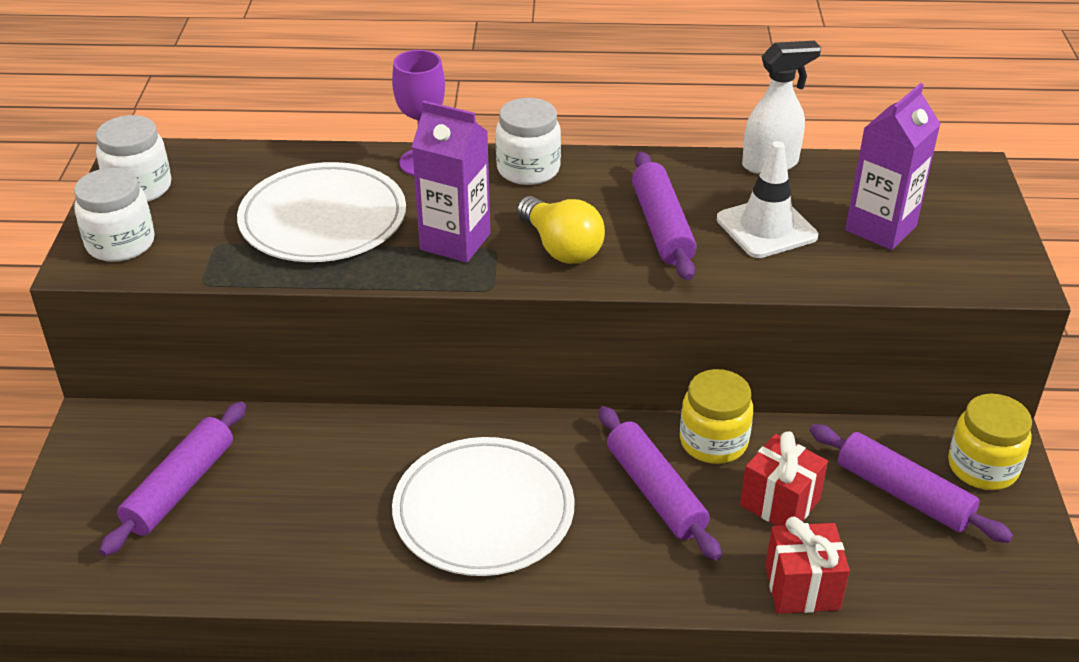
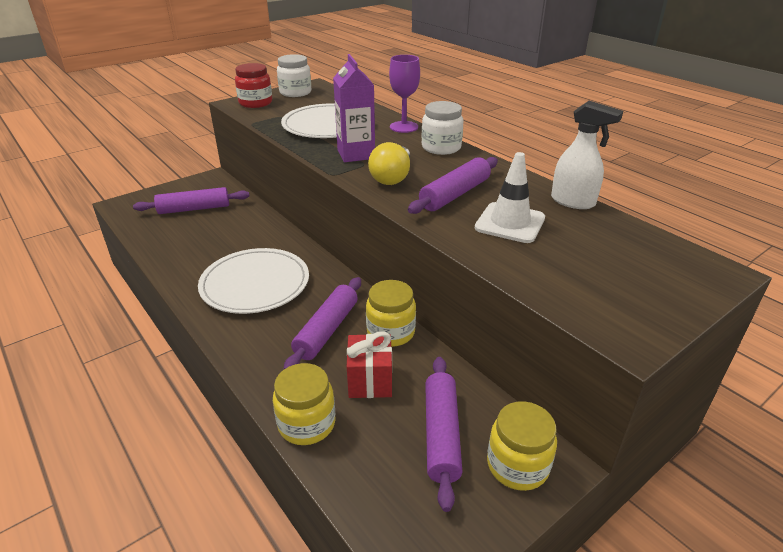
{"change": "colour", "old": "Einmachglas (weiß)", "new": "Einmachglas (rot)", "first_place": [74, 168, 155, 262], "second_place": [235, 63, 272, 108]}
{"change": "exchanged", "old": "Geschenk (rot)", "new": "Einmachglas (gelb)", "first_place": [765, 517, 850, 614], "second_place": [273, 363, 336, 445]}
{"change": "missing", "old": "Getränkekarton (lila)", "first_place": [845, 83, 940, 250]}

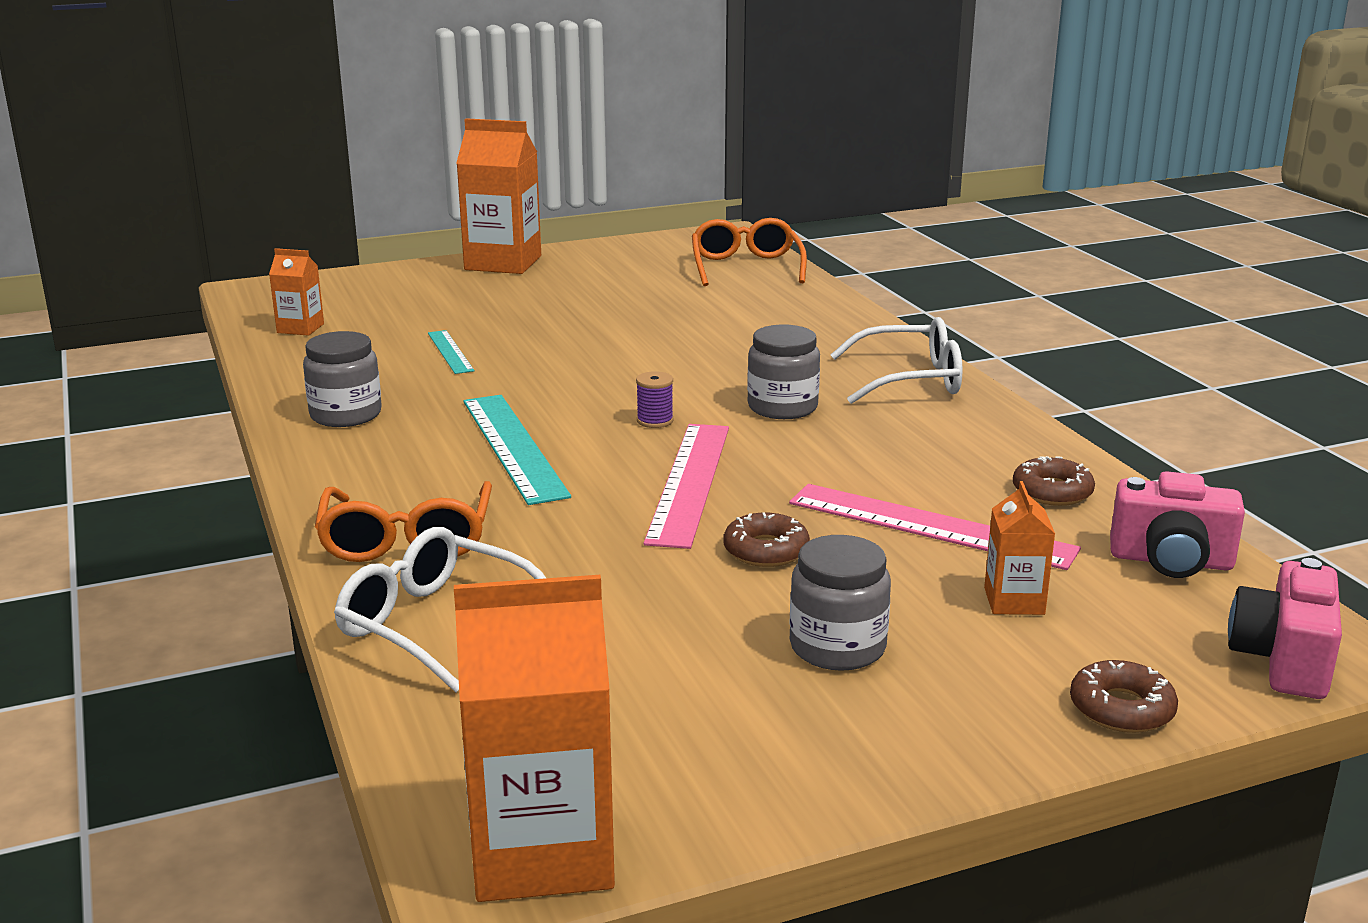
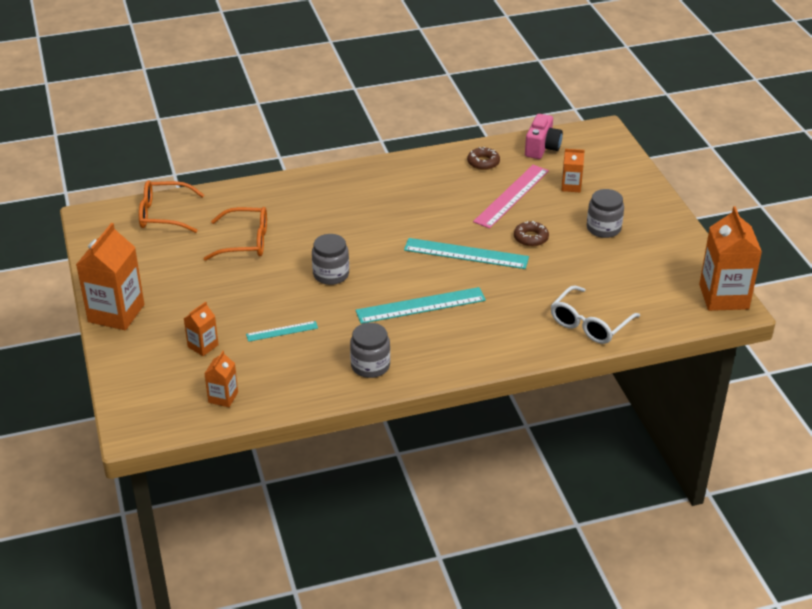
{"change": "relocated", "old": "Brille (orange)", "first_place": [315, 481, 492, 562], "second_place": [204, 207, 267, 261]}
{"change": "missing", "old": "Garnrolle (lila)", "first_place": [636, 371, 673, 428]}
{"change": "colour", "old": "Lineal (rosa)", "new": "Lineal (türkis)", "first_place": [643, 424, 729, 549], "second_place": [404, 238, 529, 269]}
{"change": "relocated", "old": "Einmachglas (grau)", "first_place": [747, 325, 820, 419], "second_place": [312, 234, 349, 285]}
{"change": "missing", "old": "Brille (weiß)", "first_place": [830, 317, 963, 404]}
{"change": "missing", "old": "Donut (braun)", "first_place": [1070, 660, 1178, 733]}
{"change": "missing", "old": "Kamera (rosa)", "first_place": [1228, 558, 1342, 699]}
{"change": "appeared", "new": "Getränkekarton (orange)", "second_place": [183, 302, 218, 356]}

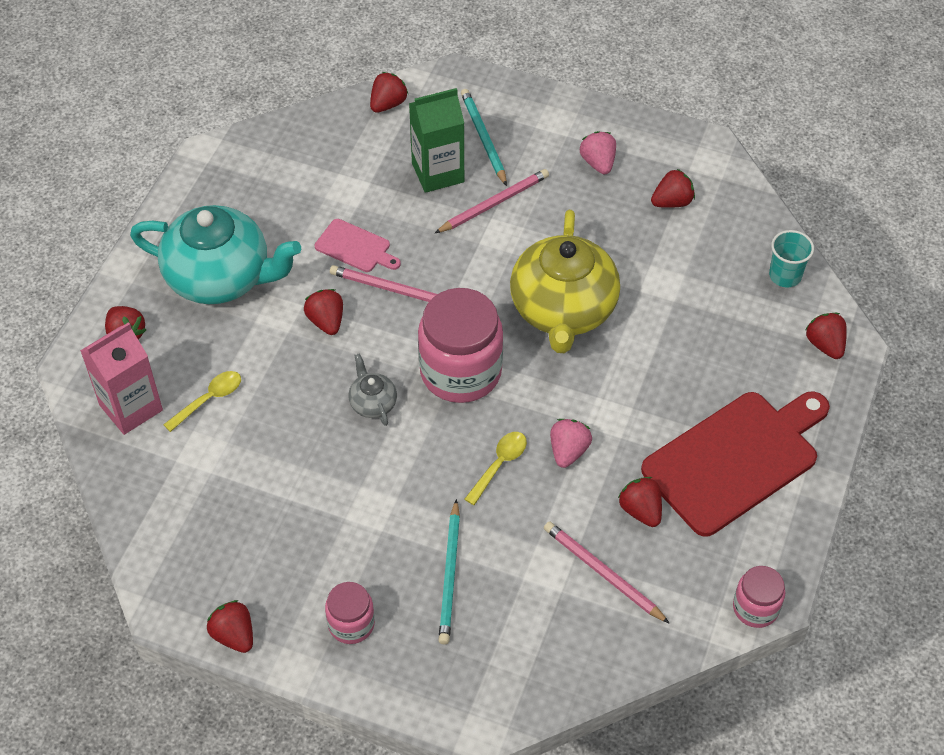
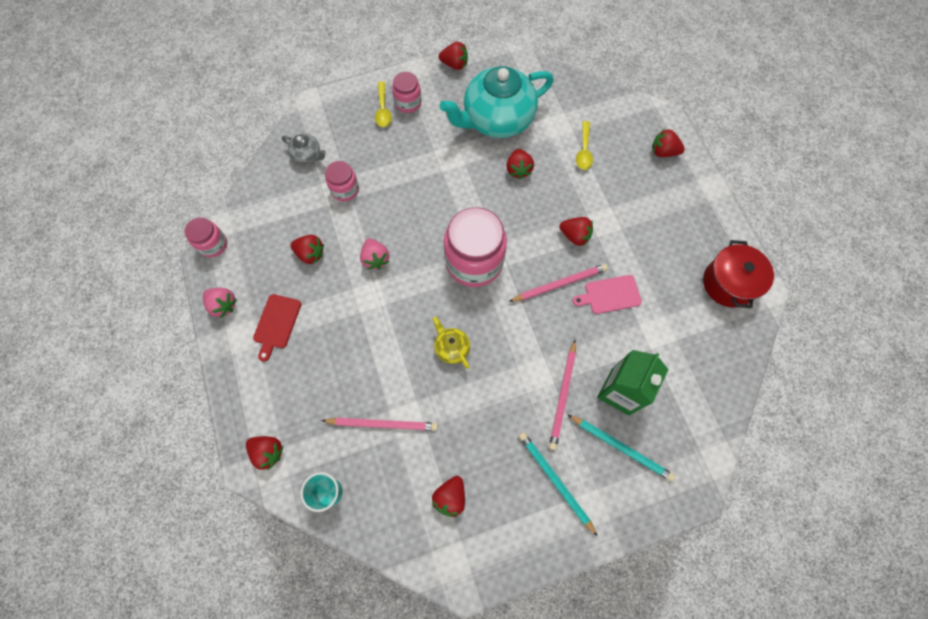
{"change": "missing", "old": "Getränkekarton (rosa)", "first_place": [80, 322, 163, 435]}
{"change": "relocated", "old": "Teekanne (türkis)", "first_place": [130, 205, 301, 304], "second_place": [440, 66, 554, 138]}
{"change": "relocated", "old": "Teekanne (grau)", "first_place": [349, 353, 397, 426], "second_place": [282, 134, 326, 164]}
{"change": "relocated", "old": "Erdbeere (rot)", "first_place": [370, 72, 408, 113], "second_place": [506, 149, 534, 179]}
{"change": "relocated", "old": "Bleistift (türkis)", "first_place": [438, 499, 460, 644], "second_place": [519, 432, 598, 537]}
{"change": "relocated", "old": "Löffel (gelb)", "first_place": [464, 432, 527, 505], "second_place": [375, 81, 392, 127]}
{"change": "size", "old": "Teekanne (gelb)", "first_place": [510, 210, 620, 353], "second_place": [433, 317, 470, 369], "factor": 0.43}
{"change": "relocated", "old": "Bleistift (rosa)", "first_place": [544, 521, 670, 624], "second_place": [321, 418, 438, 431]}
{"change": "relocated", "old": "Erdbeere (rosa)", "first_place": [580, 131, 616, 174], "second_place": [203, 288, 237, 318]}
{"change": "size", "old": "Schneidebrett (rot)", "first_place": [641, 392, 830, 537], "second_place": [253, 294, 301, 361], "factor": 0.47}
{"change": "appeared", "new": "Einmachglas (rosa)", "second_place": [325, 161, 359, 202]}
{"change": "appeared", "new": "Kochtopf (rot)", "second_place": [703, 240, 774, 308]}

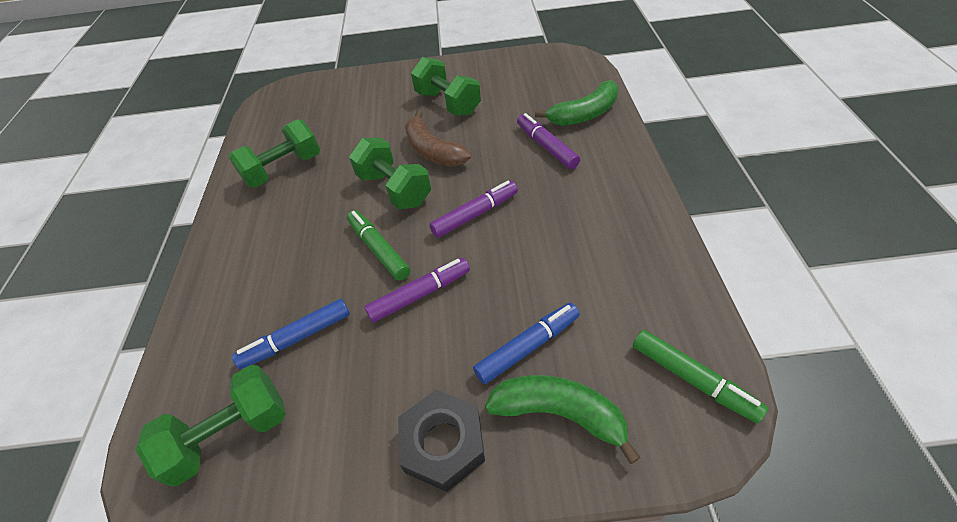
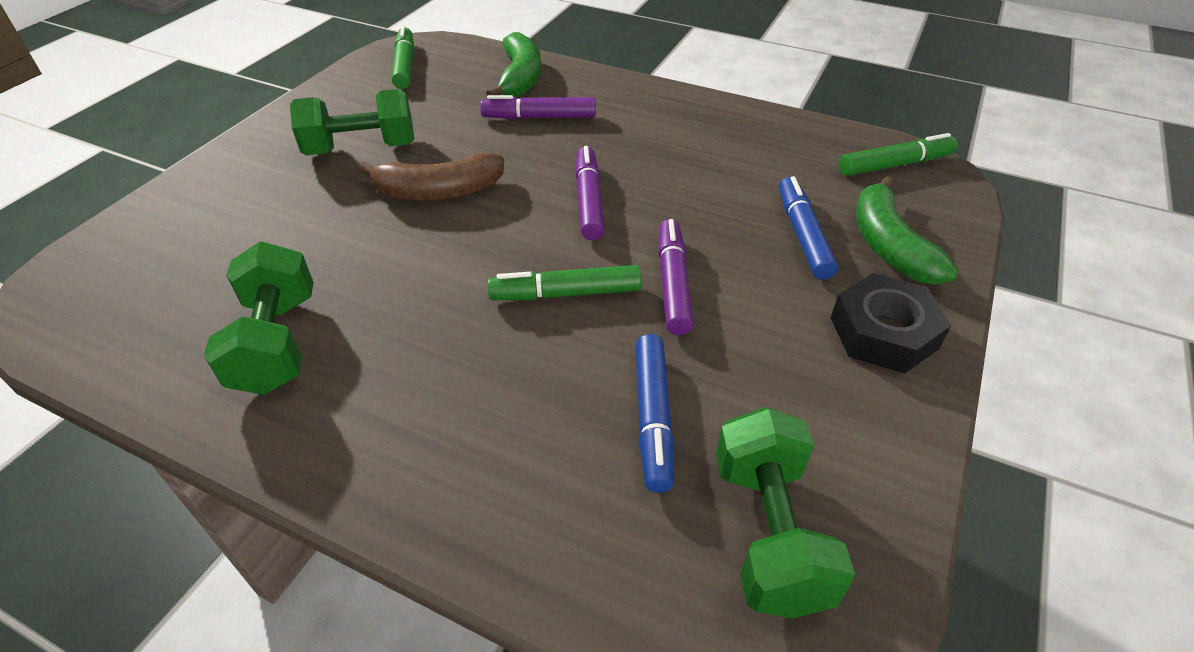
{"change": "missing", "old": "Hantel (grün)", "first_place": [349, 138, 431, 210]}
{"change": "spun", "old": "Banane (grün)", "first_place": [485, 375, 641, 464], "second_place": [856, 176, 958, 285], "degrees": -60}
{"change": "appeared", "new": "Filzstift (grün)", "second_place": [392, 25, 414, 89]}

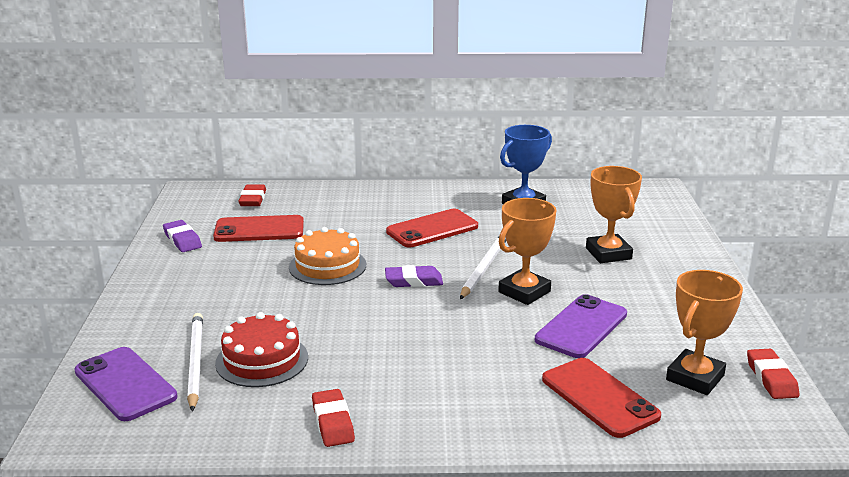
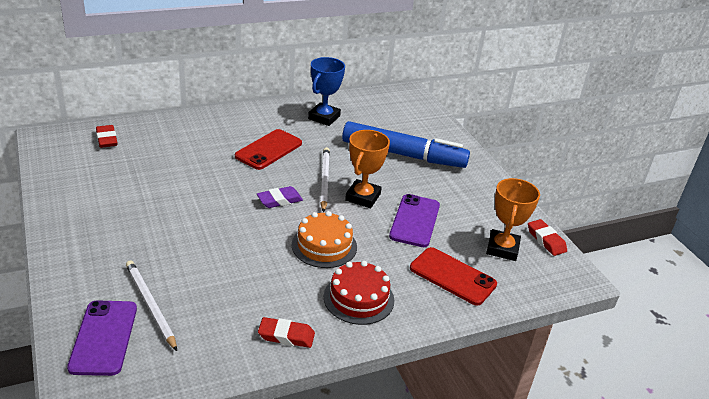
{"change": "spun", "old": "Handy (lila)", "first_place": [74, 347, 177, 421], "second_place": [67, 300, 137, 376], "degrees": 60}
{"change": "missing", "old": "Radiergummi (lila)", "first_place": [163, 220, 202, 252]}
{"change": "missing", "old": "Handy (rot)", "first_place": [213, 215, 304, 242]}
{"change": "relocated", "old": "Kuchen (rot)", "first_place": [215, 312, 308, 387], "second_place": [324, 261, 394, 325]}
{"change": "relocated", "old": "Kuchen (orange)", "first_place": [289, 227, 366, 285], "second_place": [292, 211, 357, 268]}
{"change": "spun", "old": "Radiergummi (rot)", "first_place": [312, 389, 355, 447], "second_place": [258, 317, 315, 348], "degrees": -45}
{"change": "exchanged", "old": "Pokal (orange)", "new": "Filzstift (blau)", "first_place": [586, 166, 642, 263], "second_place": [342, 121, 470, 168]}

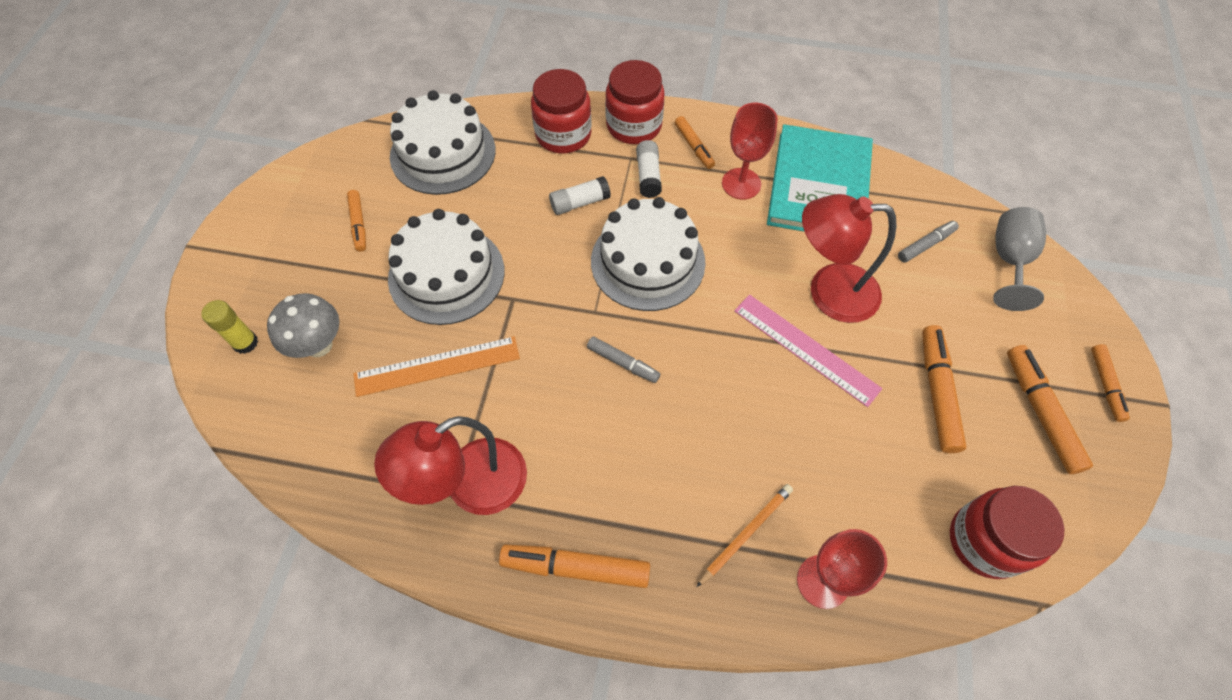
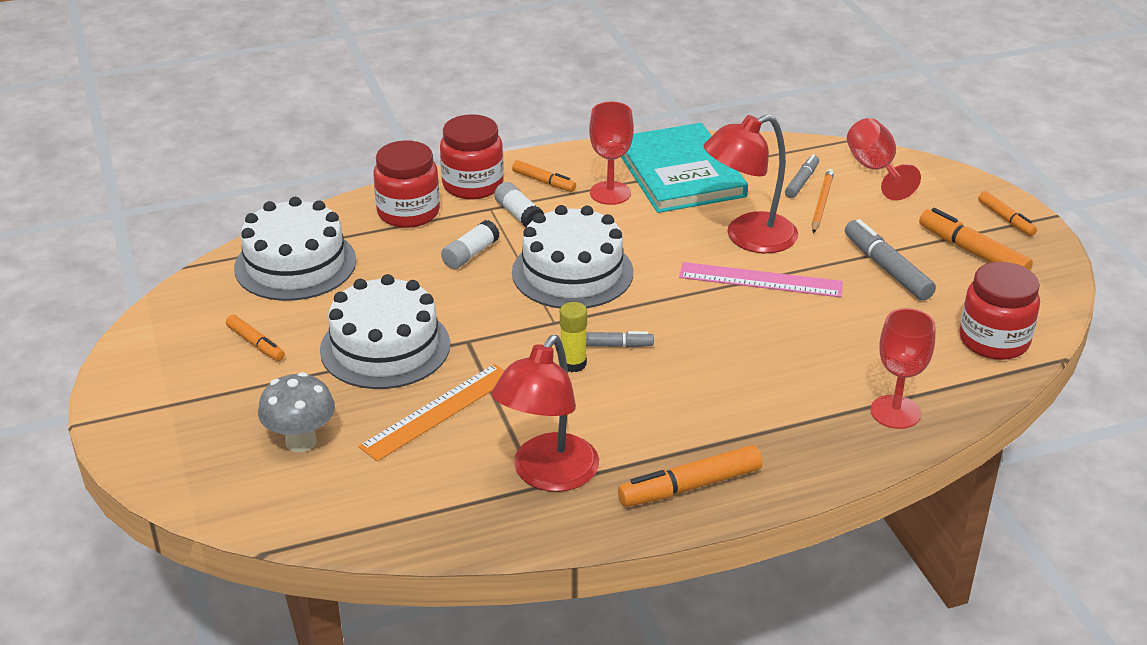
{"change": "relocated", "old": "Klebestift (gelb)", "first_place": [201, 300, 258, 354], "second_place": [560, 302, 587, 372]}
{"change": "relocated", "old": "Bleistift (orange)", "first_place": [696, 484, 793, 587], "second_place": [812, 169, 834, 233]}
{"change": "colour", "old": "Filzstift (orange)", "new": "Filzstift (grau)", "first_place": [922, 325, 967, 453], "second_place": [845, 219, 936, 301]}
{"change": "colour", "old": "Kelch (grau)", "new": "Kelch (rot)", "first_place": [993, 207, 1046, 311], "second_place": [847, 118, 921, 201]}

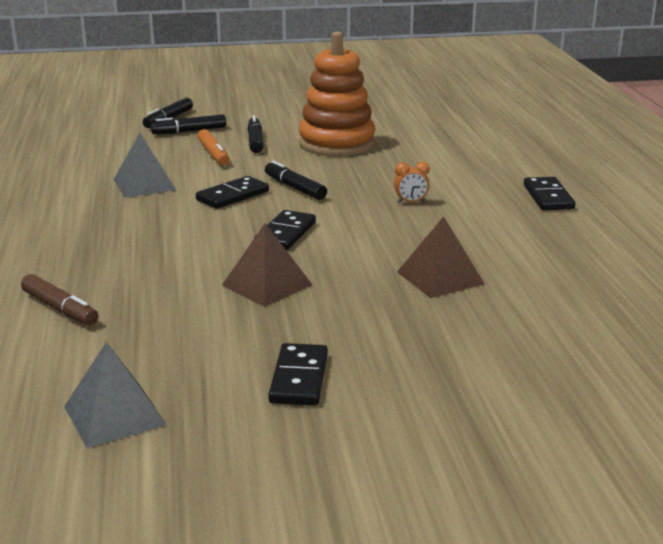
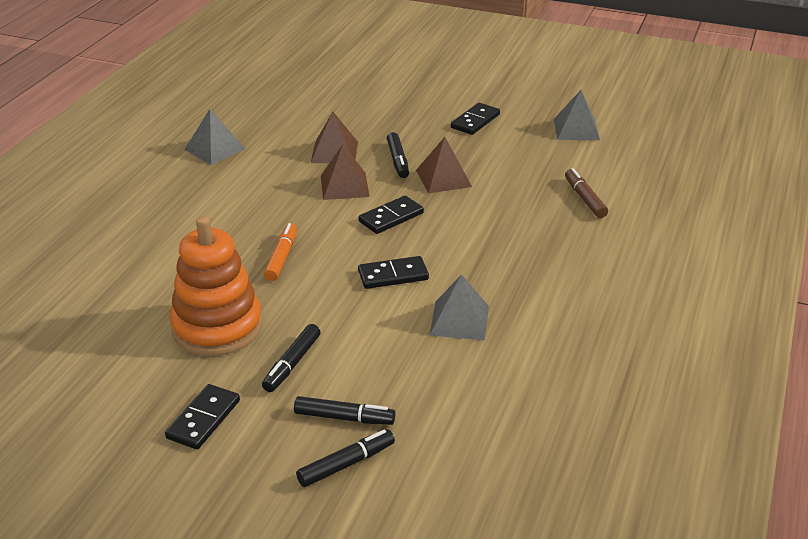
{"change": "relocated", "old": "Filzstift (orange)", "first_place": [197, 129, 230, 166], "second_place": [264, 223, 297, 281]}
{"change": "relocated", "old": "Filzstift (schwarz)", "first_place": [265, 161, 327, 200], "second_place": [387, 132, 409, 178]}
{"change": "missing", "old": "Wecker (orange)", "first_place": [394, 162, 430, 203]}
{"change": "relocated", "old": "Dominostein (schwarz)", "first_place": [524, 177, 575, 210], "second_place": [165, 384, 240, 449]}
{"change": "appeared", "new": "Pyramide (grau)", "second_place": [184, 109, 245, 165]}
{"change": "appeared", "new": "Pyramide (braun)", "second_place": [321, 144, 370, 200]}

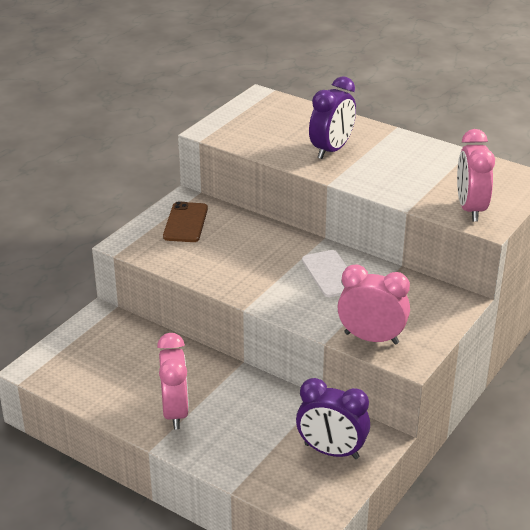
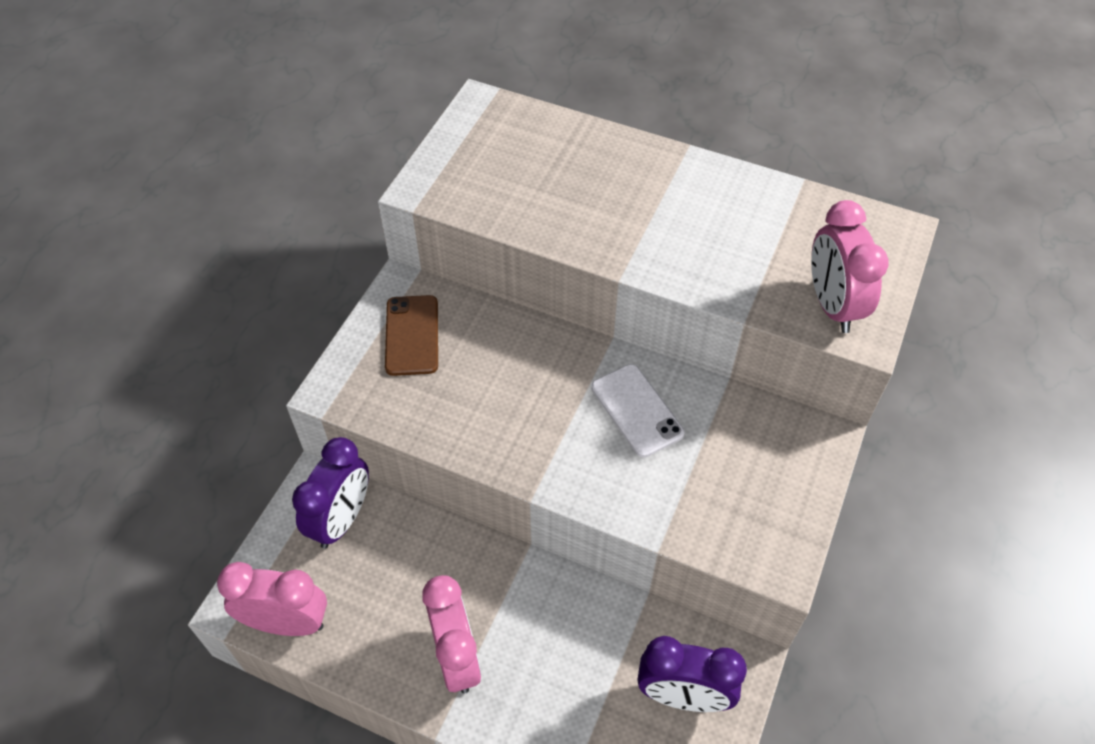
{"change": "relocated", "old": "Wecker (lila)", "first_place": [309, 76, 356, 159], "second_place": [292, 437, 369, 549]}
{"change": "relocated", "old": "Wecker (rosa)", "first_place": [338, 264, 410, 344], "second_place": [217, 562, 327, 636]}

